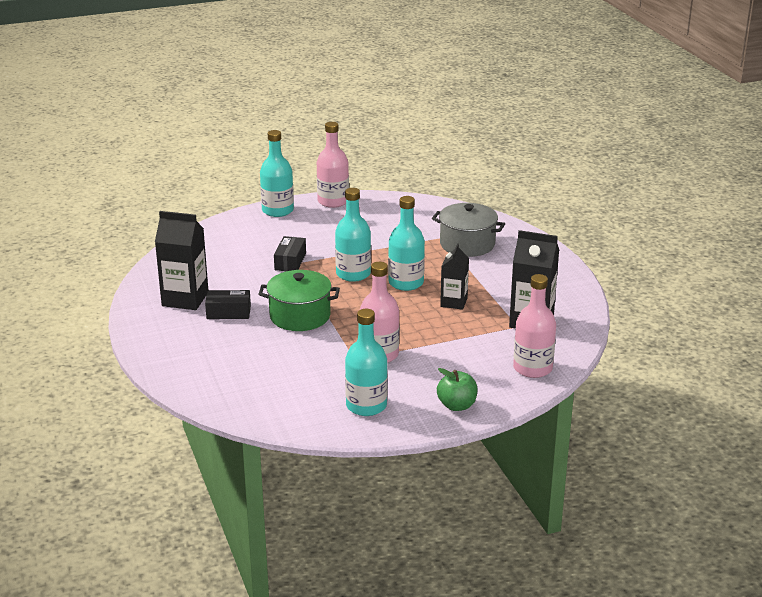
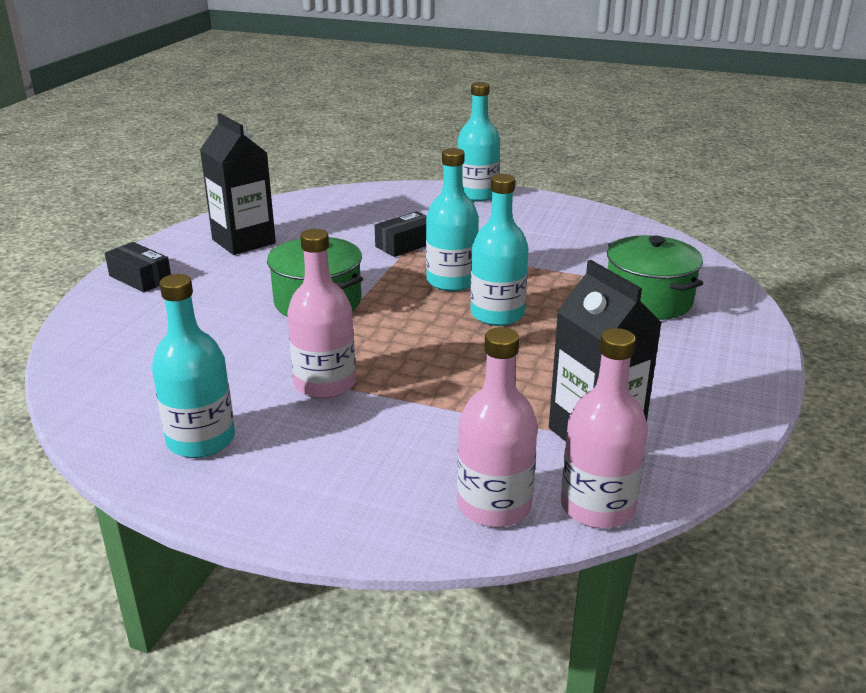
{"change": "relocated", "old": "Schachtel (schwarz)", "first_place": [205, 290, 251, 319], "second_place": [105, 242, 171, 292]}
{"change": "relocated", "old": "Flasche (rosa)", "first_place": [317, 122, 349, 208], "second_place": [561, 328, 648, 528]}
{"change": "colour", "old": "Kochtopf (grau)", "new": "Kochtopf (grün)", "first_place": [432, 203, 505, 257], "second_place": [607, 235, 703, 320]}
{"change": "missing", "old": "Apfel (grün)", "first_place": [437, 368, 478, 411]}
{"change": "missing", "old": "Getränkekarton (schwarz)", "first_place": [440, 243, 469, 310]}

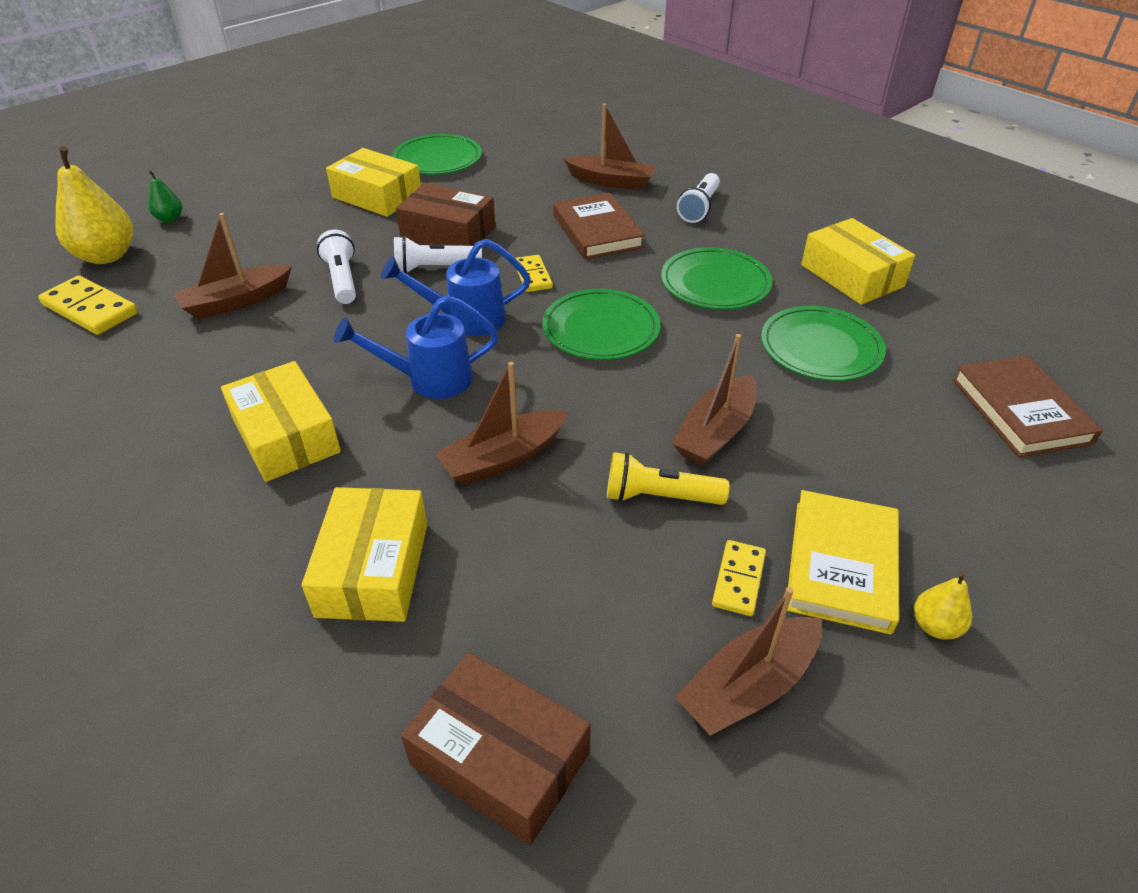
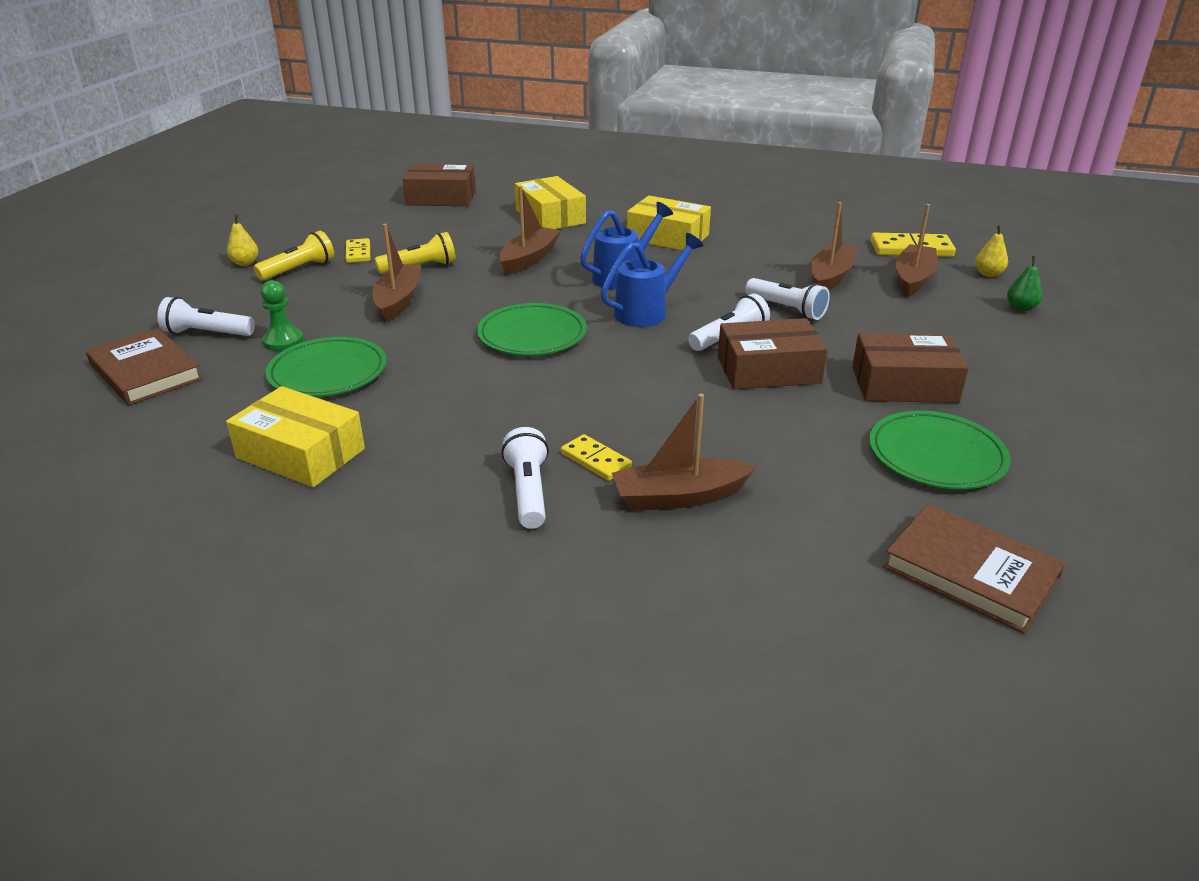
{"change": "size", "old": "Birne (gelb)", "first_place": [55, 146, 133, 264], "second_place": [975, 225, 1008, 277], "factor": 0.49}
{"change": "colour", "old": "Schachtel (gelb)", "new": "Schachtel (braun)", "first_place": [326, 148, 421, 217], "second_place": [852, 333, 969, 403]}
{"change": "relocated", "old": "Dominostein (gelb)", "first_place": [516, 255, 553, 292], "second_place": [561, 434, 632, 481]}
{"change": "relocated", "old": "Buch (braun)", "first_place": [553, 193, 645, 259], "second_place": [883, 504, 1066, 634]}
{"change": "missing", "old": "Teller (grün)", "first_place": [661, 247, 772, 310]}
{"change": "relocated", "old": "Boot (braun)", "first_place": [675, 587, 822, 736], "second_place": [895, 204, 938, 297]}
{"change": "exchanged", "old": "Buch (gelb)", "new": "Taschenlampe (gelb)", "first_place": [787, 490, 899, 634], "second_place": [254, 231, 334, 281]}
{"change": "appeared", "new": "Taschenlampe (weiß)", "second_place": [157, 297, 255, 336]}
{"change": "appeared", "new": "Bauer (grün)", "second_place": [260, 280, 304, 351]}

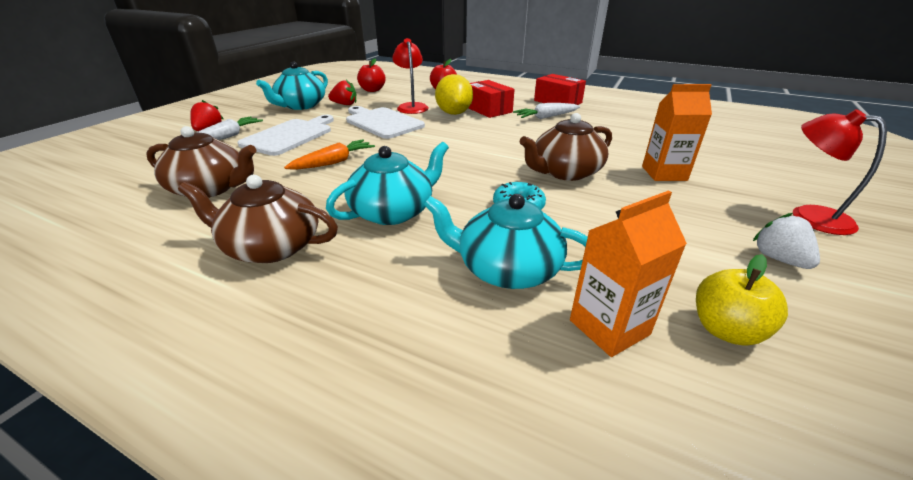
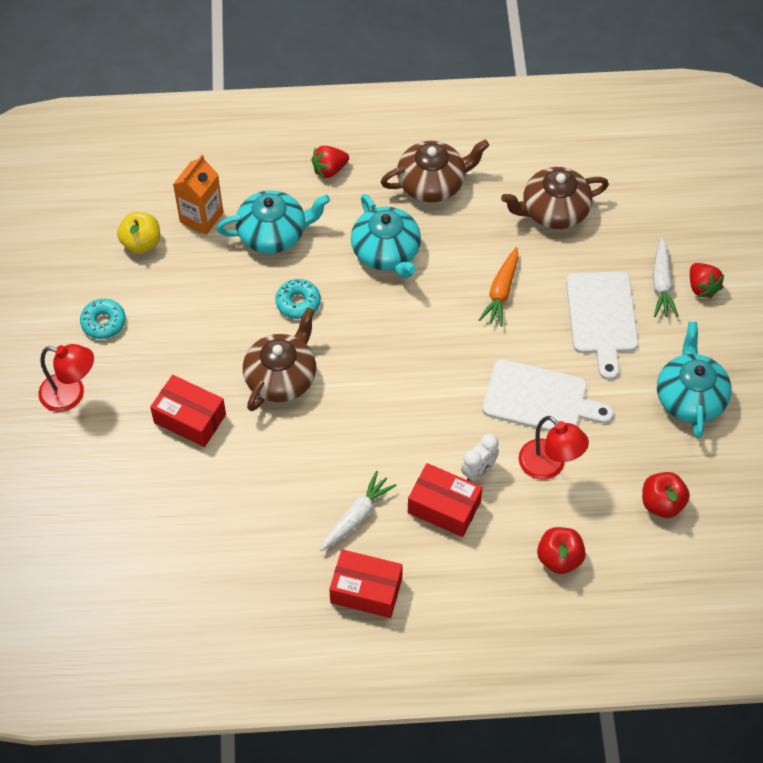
{"change": "spun", "old": "Teekanne (türkis)", "first_place": [326, 142, 449, 225], "second_place": [351, 194, 421, 279], "degrees": -45}
{"change": "relocated", "old": "Erdbeere (rot)", "first_place": [328, 80, 356, 105], "second_place": [311, 146, 349, 178]}
{"change": "exchanged", "old": "Zitrone (gelb)", "new": "Wecker (weiß)", "first_place": [435, 74, 473, 115], "second_place": [461, 434, 499, 481]}
{"change": "exchanged", "old": "Getränkekarton (orange)", "new": "Schachtel (rot)", "first_place": [642, 84, 712, 181], "second_place": [150, 375, 226, 447]}
{"change": "exchanged", "old": "Erdbeere (weiß)", "new": "Donut (türkis)", "first_place": [753, 213, 820, 269], "second_place": [80, 299, 126, 339]}

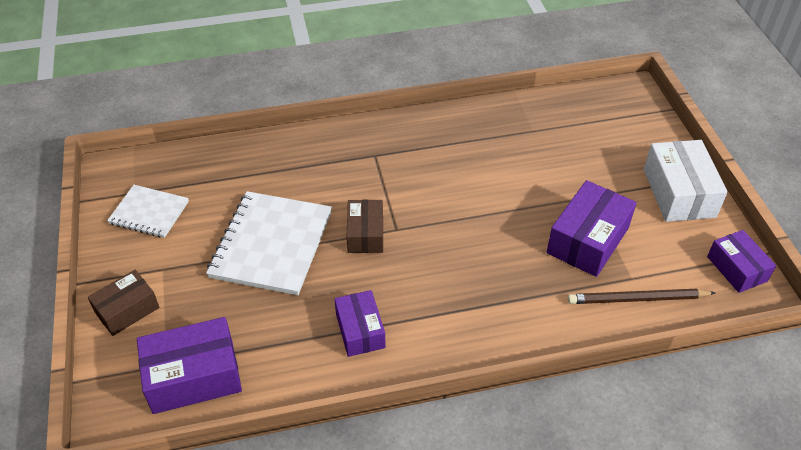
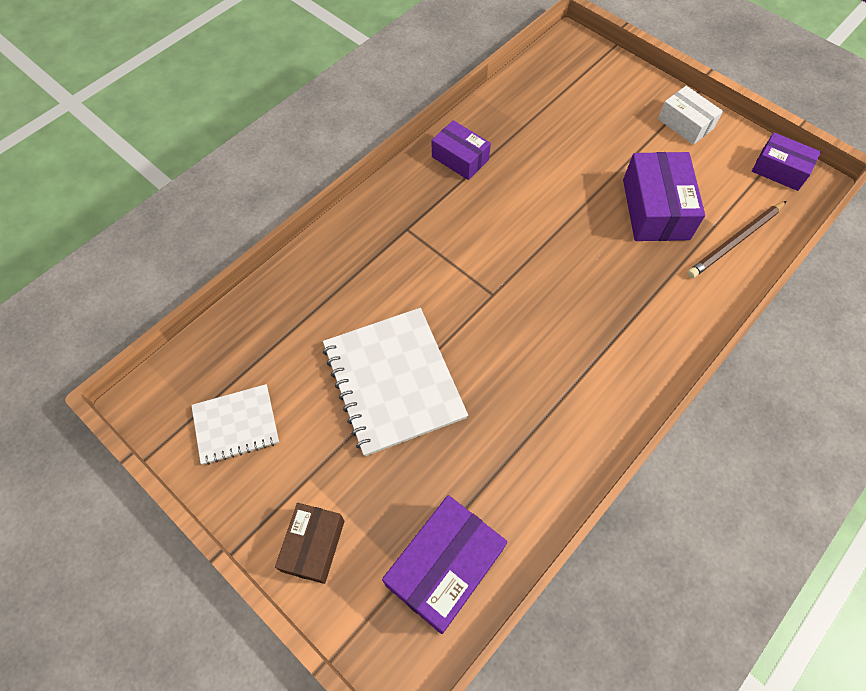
{"change": "relocated", "old": "Schachtel (lila)", "first_place": [335, 290, 386, 357], "second_place": [432, 120, 491, 180]}
{"change": "missing", "old": "Schachtel (braun)", "first_place": [347, 199, 383, 253]}
{"change": "size", "old": "Schachtel (weiß)", "first_place": [644, 140, 728, 222], "second_place": [658, 86, 723, 145], "factor": 0.64}

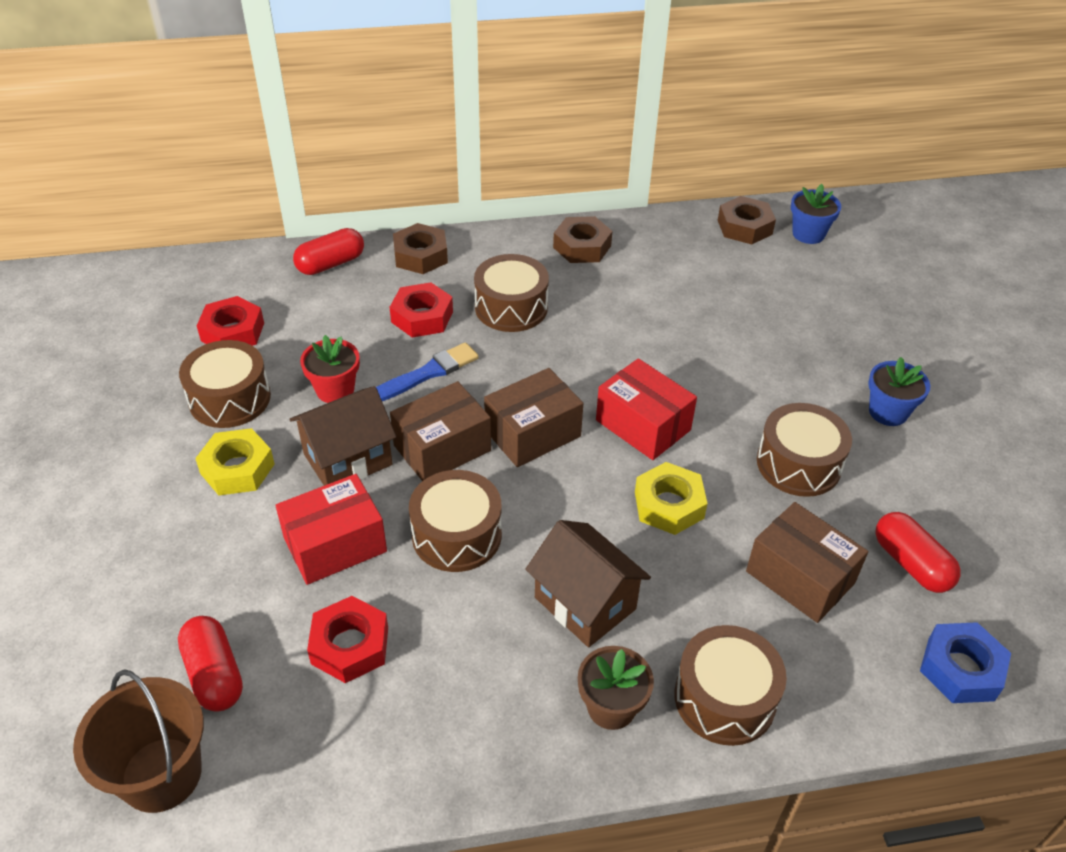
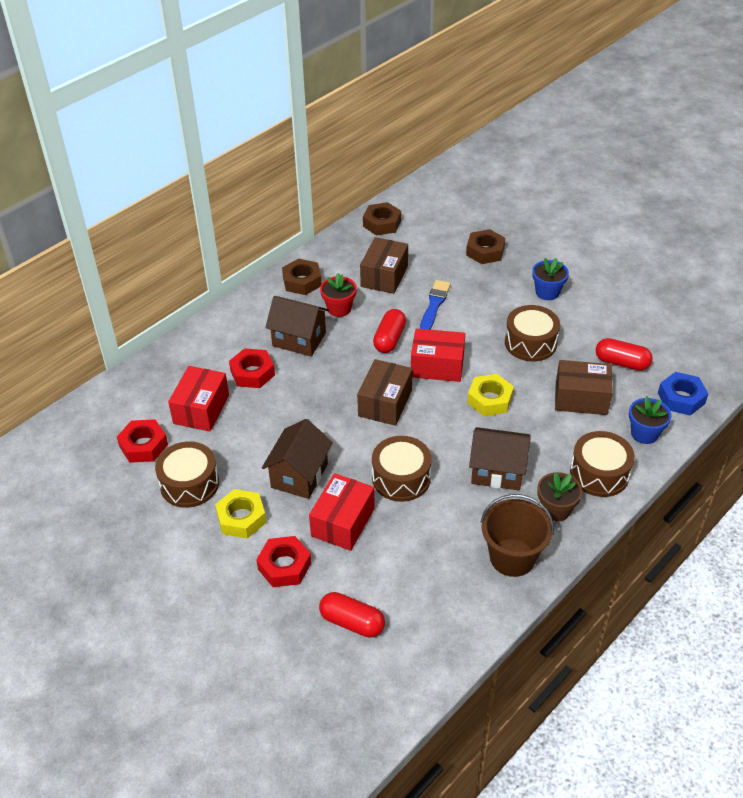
{"change": "relocated", "old": "Eimer (braun)", "first_place": [73, 669, 204, 813], "second_place": [481, 494, 554, 577]}
{"change": "relocated", "old": "Kapsel (rot)", "first_place": [293, 228, 364, 275], "second_place": [373, 309, 406, 353]}
{"change": "relocated", "old": "Blumentopf (rot)", "first_place": [300, 335, 360, 403], "second_place": [320, 273, 357, 317]}
{"change": "relocated", "old": "Sechskantmutter (rot)", "first_place": [307, 596, 388, 683], "second_place": [256, 536, 311, 587]}
{"change": "relocated", "old": "Pinsel (blau)", "first_place": [376, 342, 479, 401], "second_place": [420, 280, 451, 330]}
{"change": "relocated", "old": "Schachtel (braun)", "first_place": [390, 381, 491, 481], "second_place": [360, 237, 408, 294]}
{"change": "relocated", "old": "Sechskantmutter (braun)", "first_place": [393, 223, 448, 274], "second_place": [466, 229, 505, 264]}
{"change": "exchanged", "old": "Trommel (braun)", "new": "Haus (braun)", "first_place": [474, 254, 549, 332], "second_place": [265, 296, 329, 356]}
{"change": "relocated", "old": "Blumentopf (blau)", "first_place": [791, 184, 841, 244], "second_place": [629, 396, 671, 444]}
{"change": "appeared", "new": "Schachtel (rot)", "second_place": [168, 366, 229, 431]}

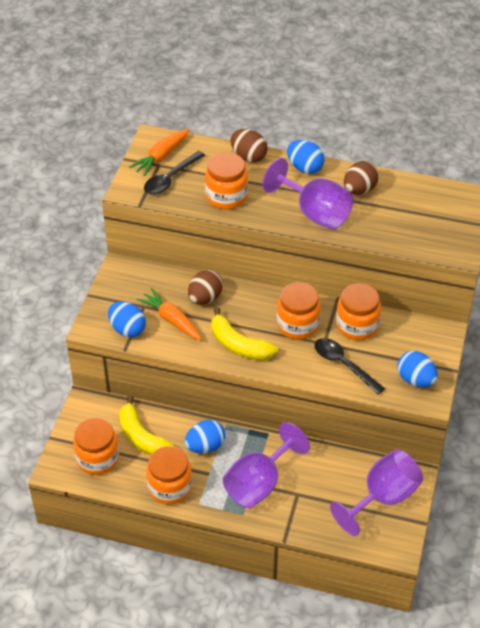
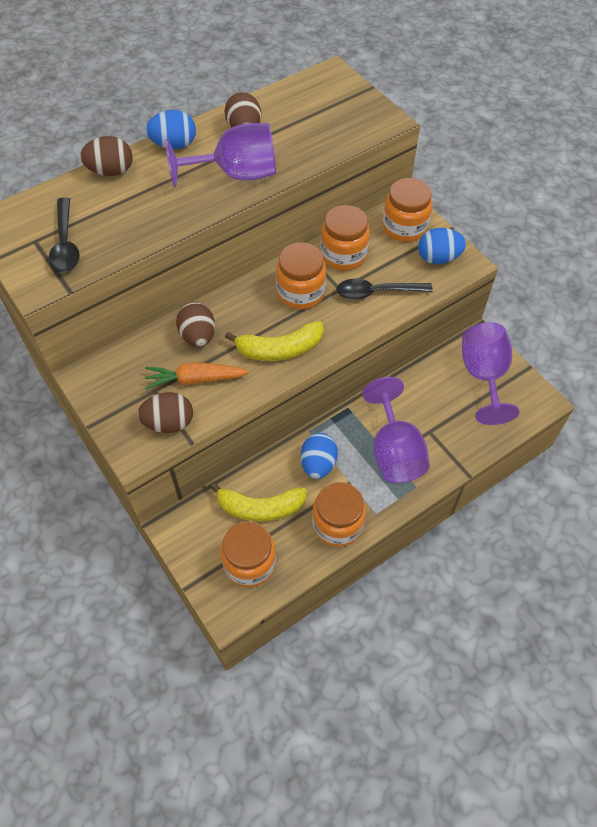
{"change": "colour", "old": "Ei (blau)", "new": "Ei (braun)", "first_place": [108, 302, 146, 337], "second_place": [137, 392, 193, 433]}
{"change": "missing", "old": "Karotte (orange)", "first_place": [129, 129, 190, 176]}
{"change": "relocated", "old": "Einmachglas (orange)", "first_place": [205, 152, 248, 209], "second_place": [383, 178, 433, 242]}

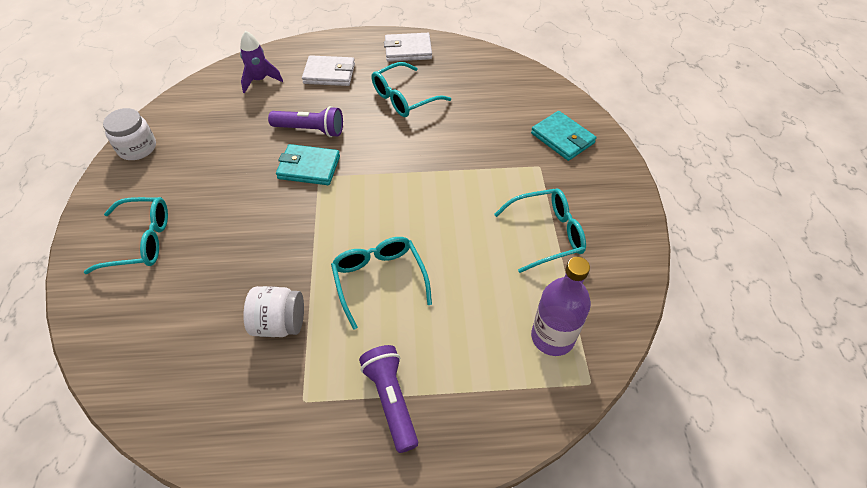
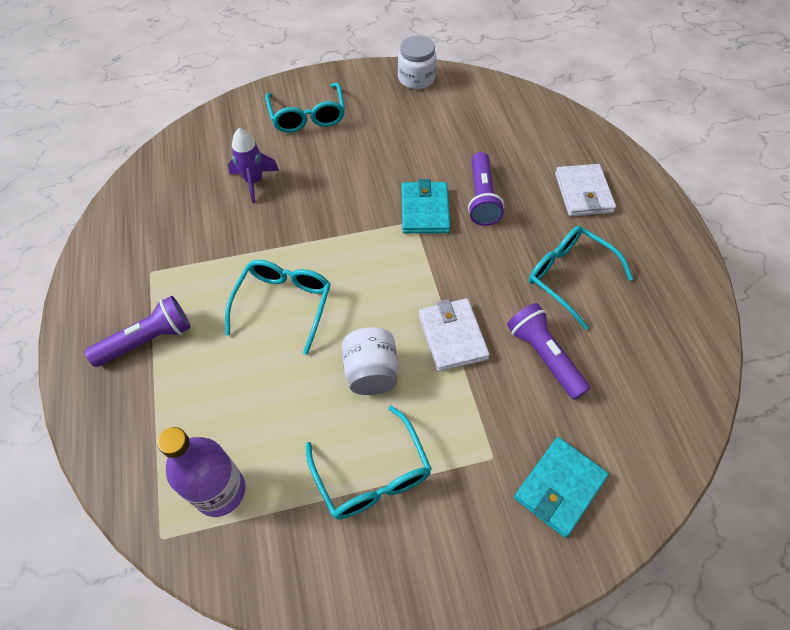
{"change": "relocated", "old": "Rakete (lila)", "first_place": [240, 31, 283, 93], "second_place": [228, 128, 279, 203]}
{"change": "relocated", "old": "Einmachglas (weiß)", "first_place": [243, 286, 304, 337], "second_place": [342, 327, 398, 395]}
{"change": "spun", "old": "Brille (türkis)", "first_place": [331, 237, 432, 330], "second_place": [225, 260, 331, 355], "degrees": -45}
{"change": "relocated", "old": "Geldbörse (weiß)", "first_place": [384, 33, 432, 62], "second_place": [419, 298, 490, 372]}
{"change": "appeared", "new": "Taschenlampe (lila)", "second_place": [507, 303, 590, 400]}

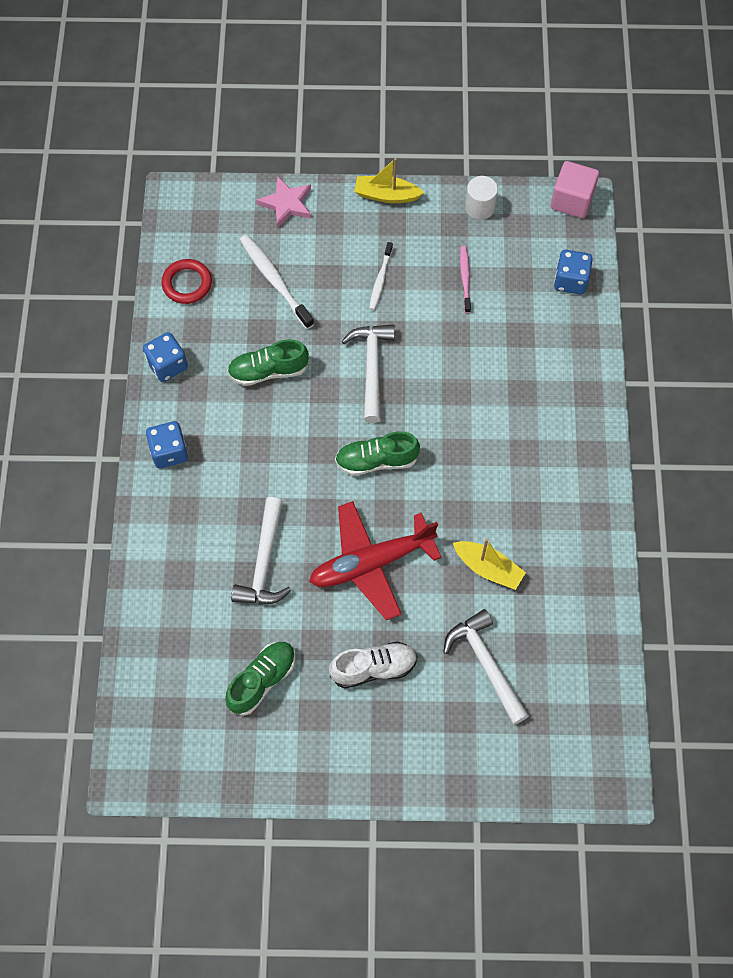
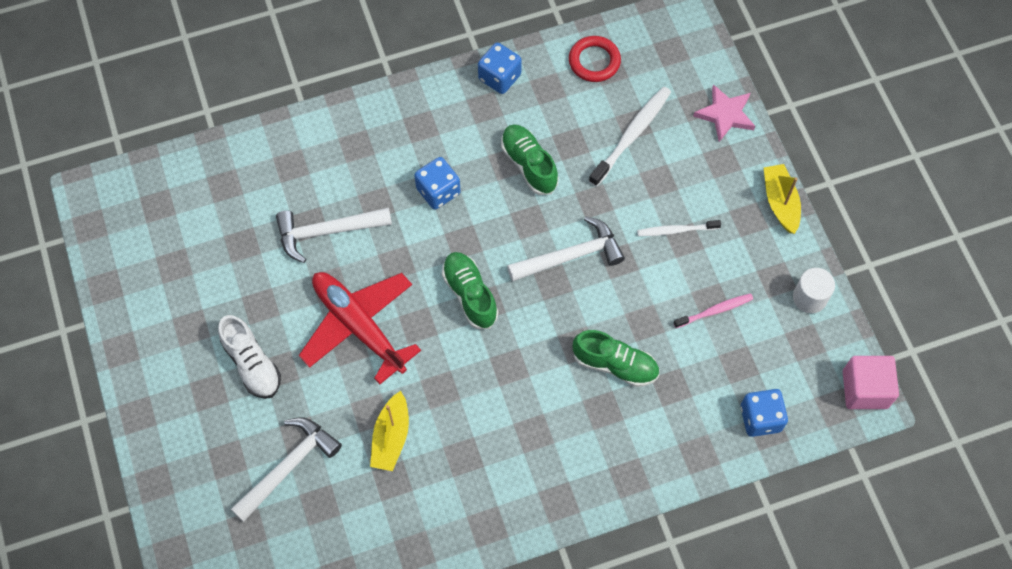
{"change": "relocated", "old": "Spielwürfel (blau)", "first_place": [146, 421, 188, 469], "second_place": [414, 157, 461, 209]}
{"change": "relocated", "old": "Schuh (grün)", "first_place": [225, 642, 295, 715], "second_place": [573, 330, 659, 387]}

